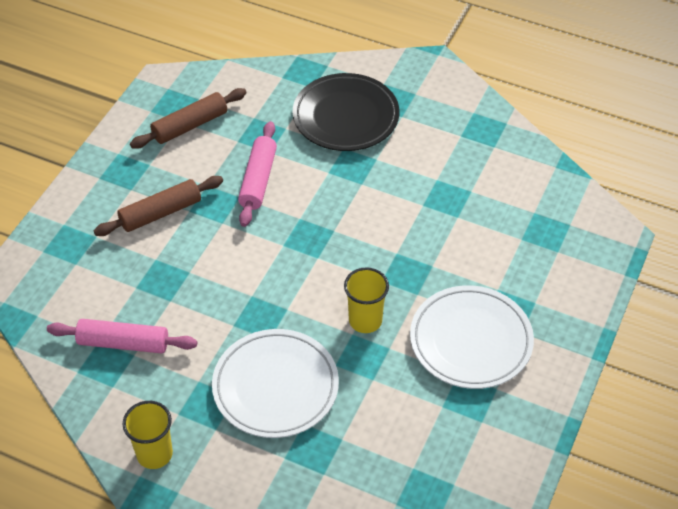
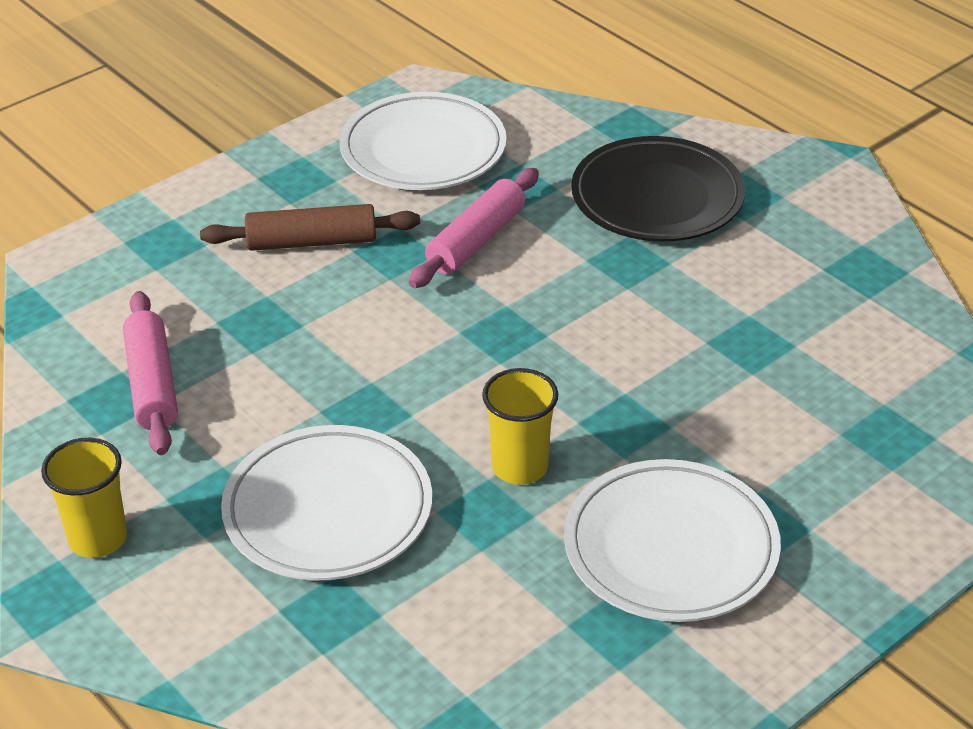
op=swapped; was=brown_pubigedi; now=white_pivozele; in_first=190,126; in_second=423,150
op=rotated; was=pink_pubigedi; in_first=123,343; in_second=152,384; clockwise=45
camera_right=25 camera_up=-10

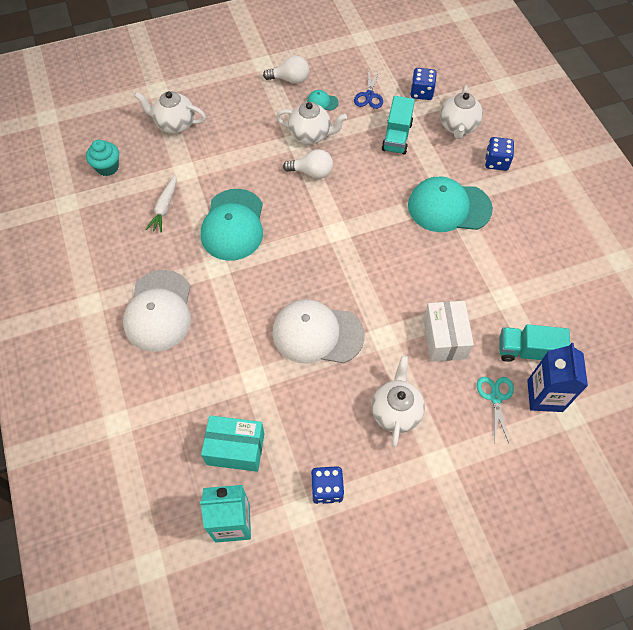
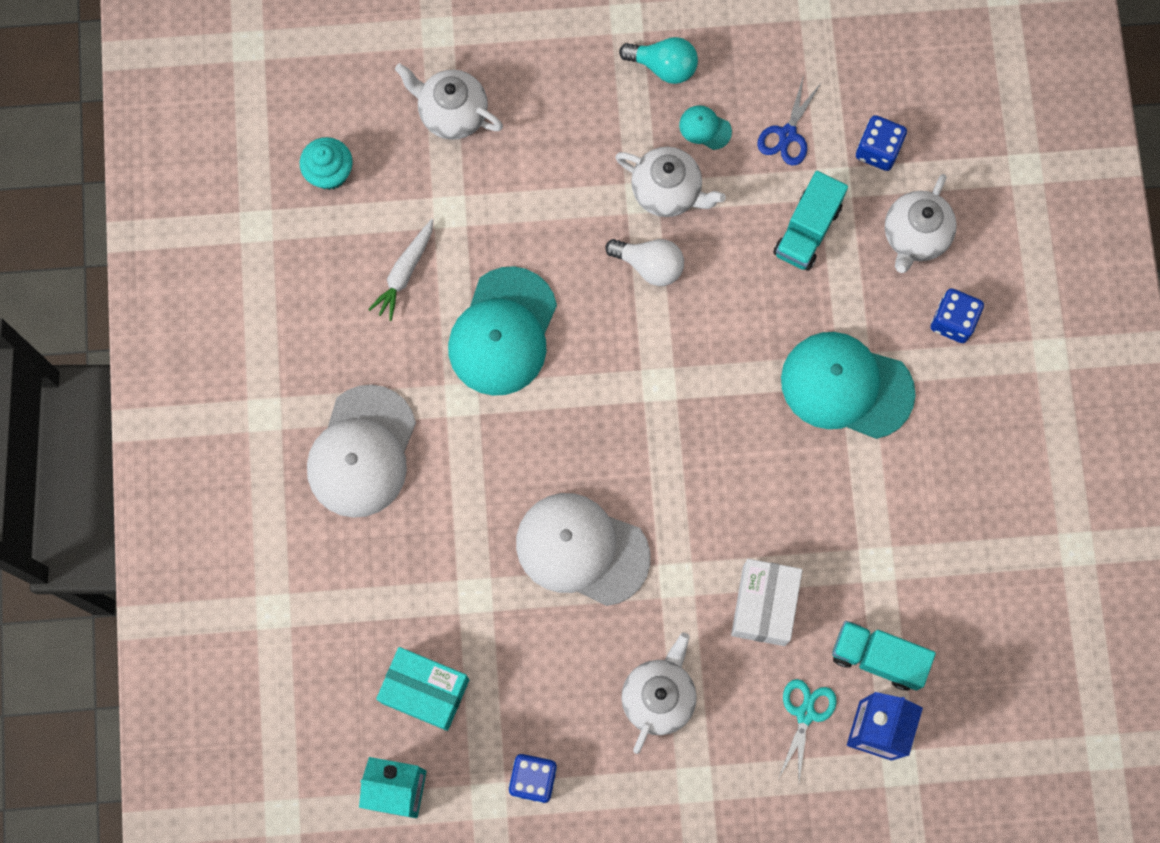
op=repainted; was=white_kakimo; now=turquoise_kakimo; in_first=290,79; in_second=663,66
camera_right=15 camera_up=15

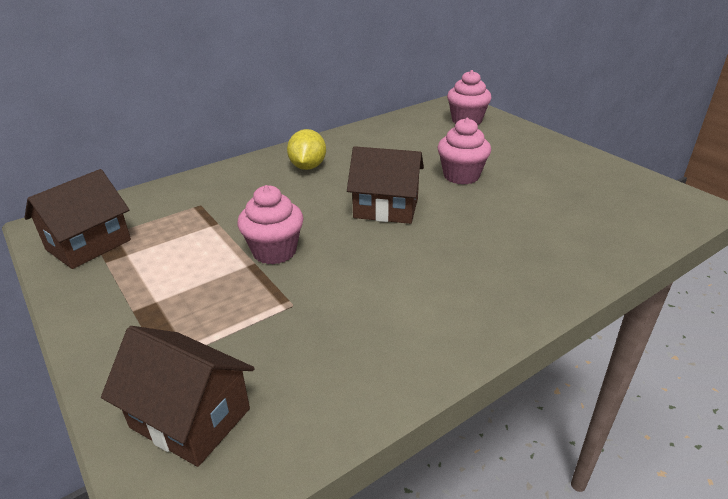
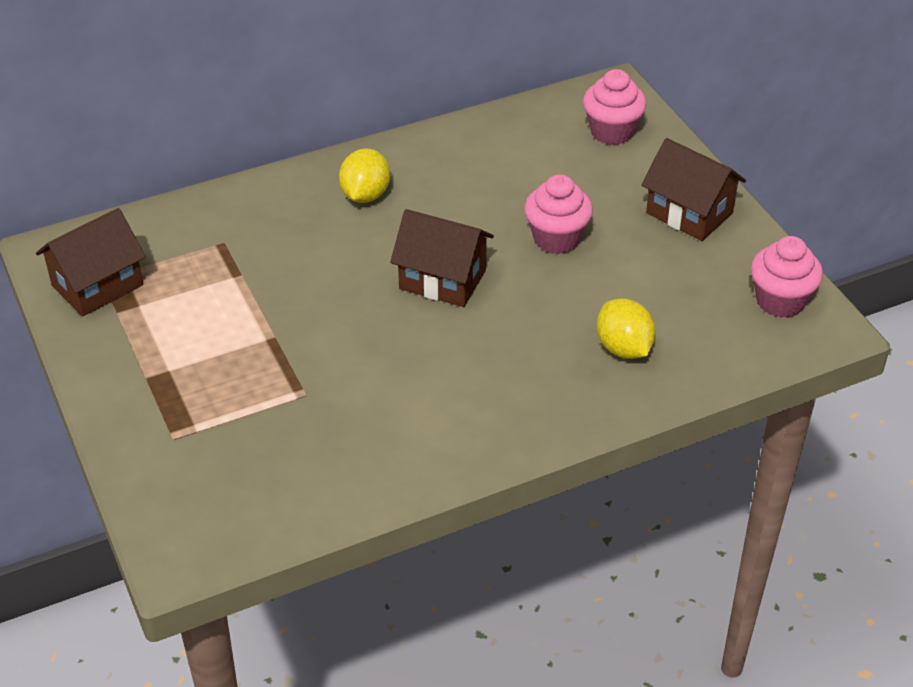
op=shifted; was=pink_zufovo; in_first=274,251; in_second=780,301
op=shifted; was=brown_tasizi; in_first=190,418; in_second=689,213
op=new; now=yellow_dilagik; in_second=623,348
camera_right=10 camera_up=10

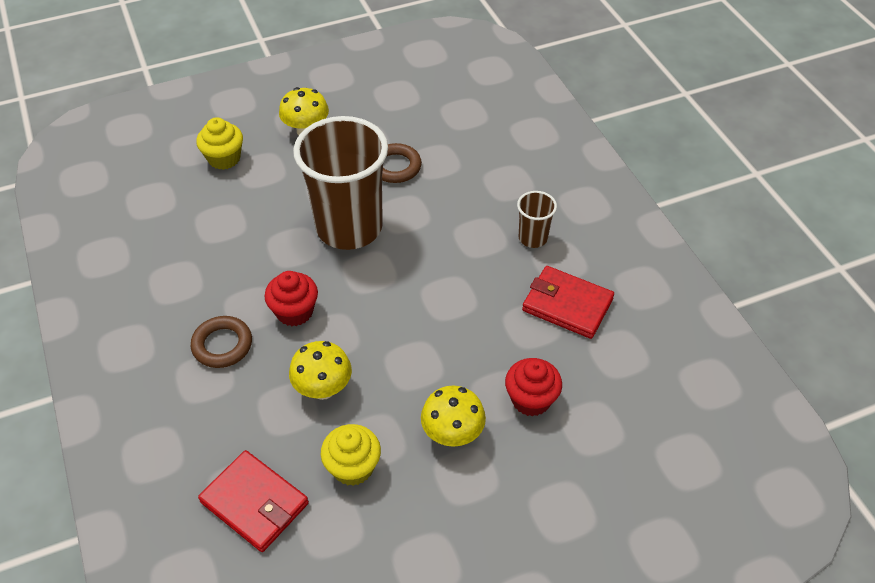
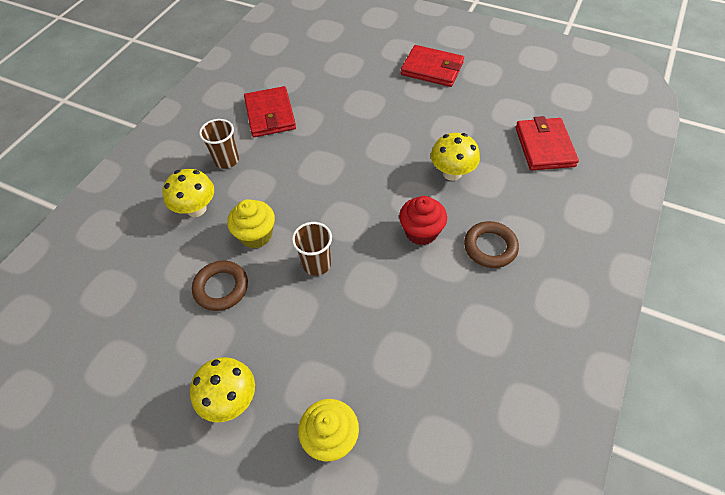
op=scaled; was=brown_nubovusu; in_first=349,228; in_second=317,264; ratio=0.44
op=gone; was=red_zufovo; in_first=531,399
op=shifted; was=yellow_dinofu; in_first=452,434; in_second=196,209
op=shifted; was=yellow_zufovo; in_first=353,467; in_second=256,235
op=new; now=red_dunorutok; in_second=432,69
camera_right=-130 camera_up=5

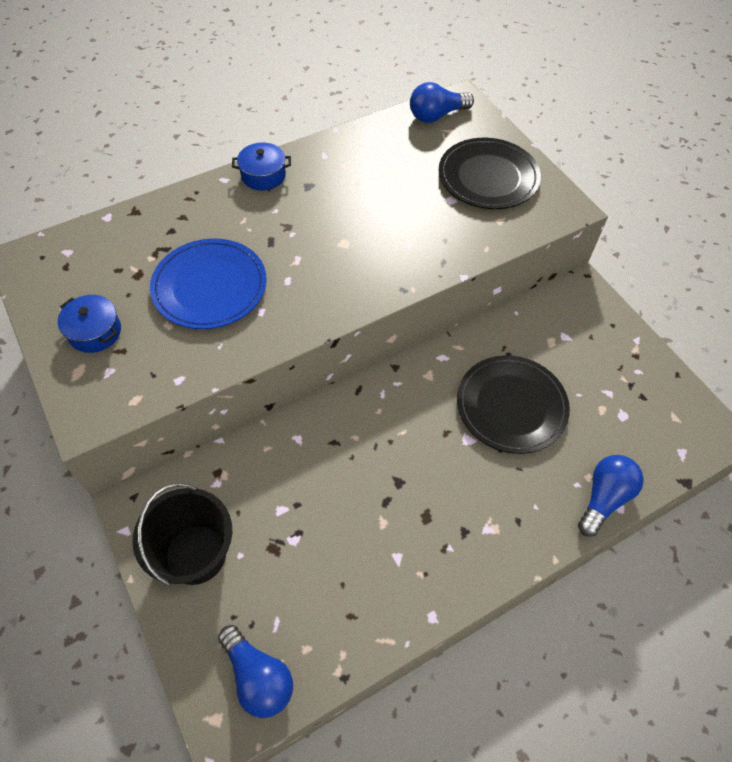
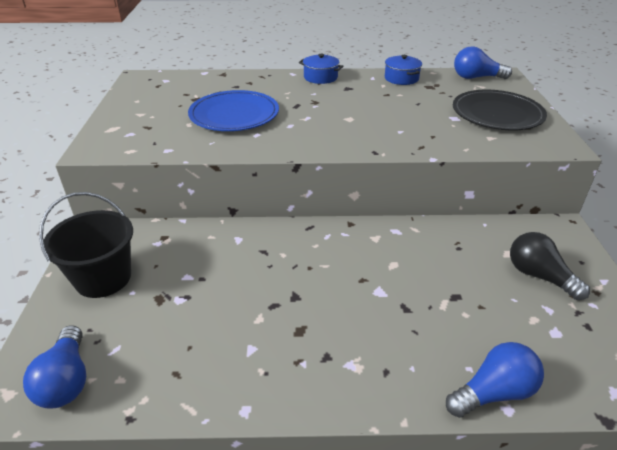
op=shifted; was=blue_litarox; in_first=95,332; in_second=401,78
op=gone; was=black_pivozele; in_first=511,406
op=new; now=black_kakimo; in_second=539,276
camera_right=30 camera_up=-20

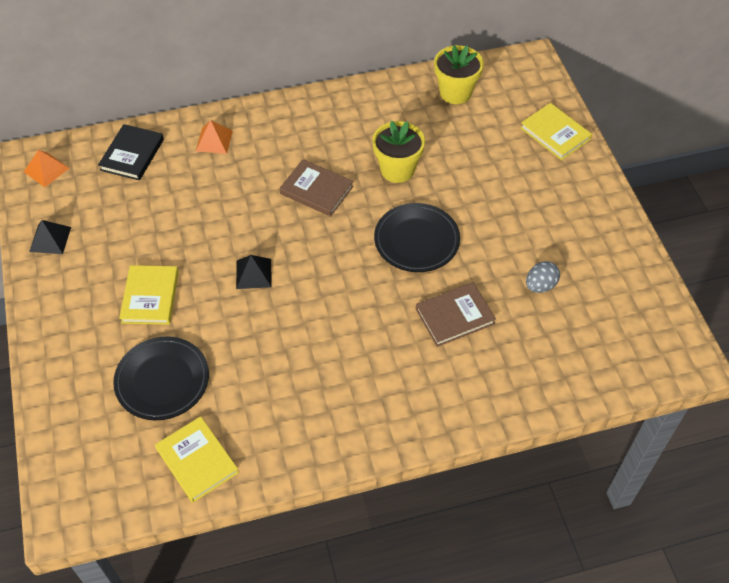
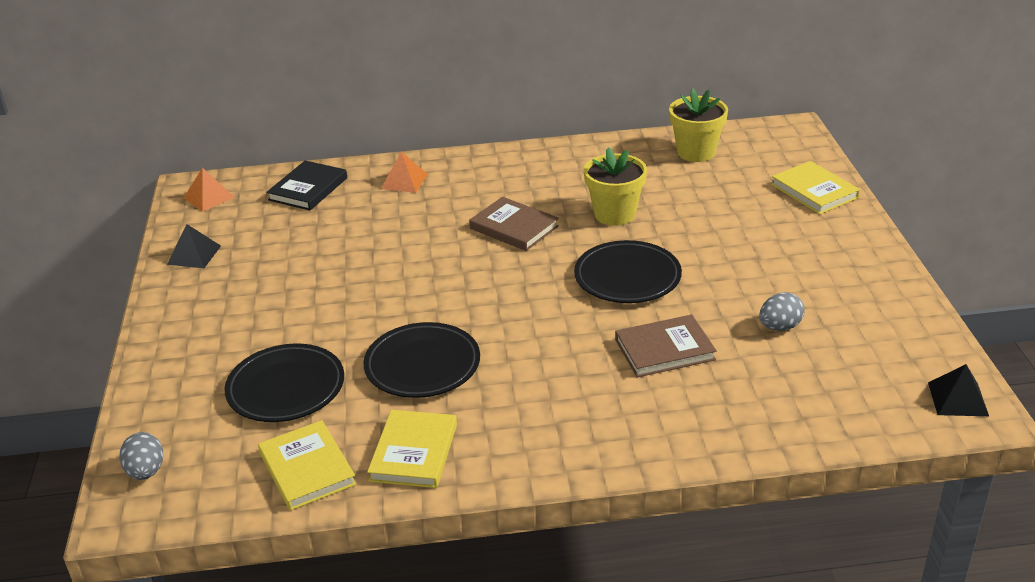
op=shifted; was=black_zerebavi; in_first=253,273; in_second=958,399
op=shifted; was=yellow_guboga; in_first=150,297; in_second=414,452
op=new; now=black_pivozele; in_second=422,365
op=new; now=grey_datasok; in_second=146,471
camera_right=10 camera_up=-20

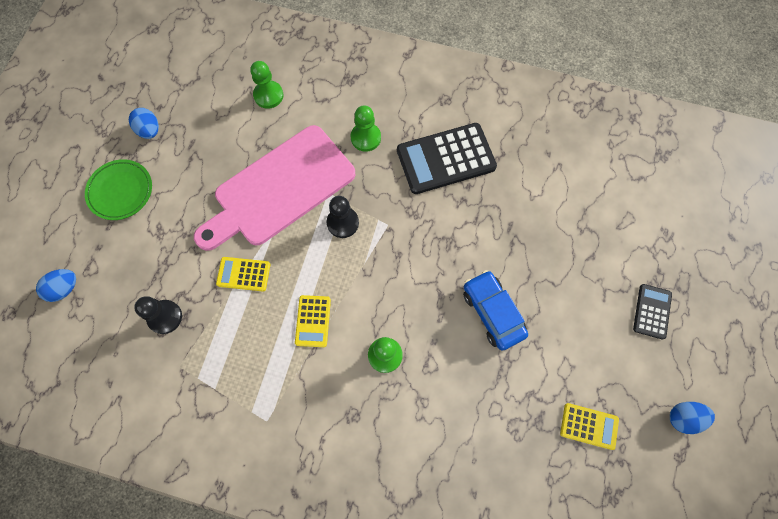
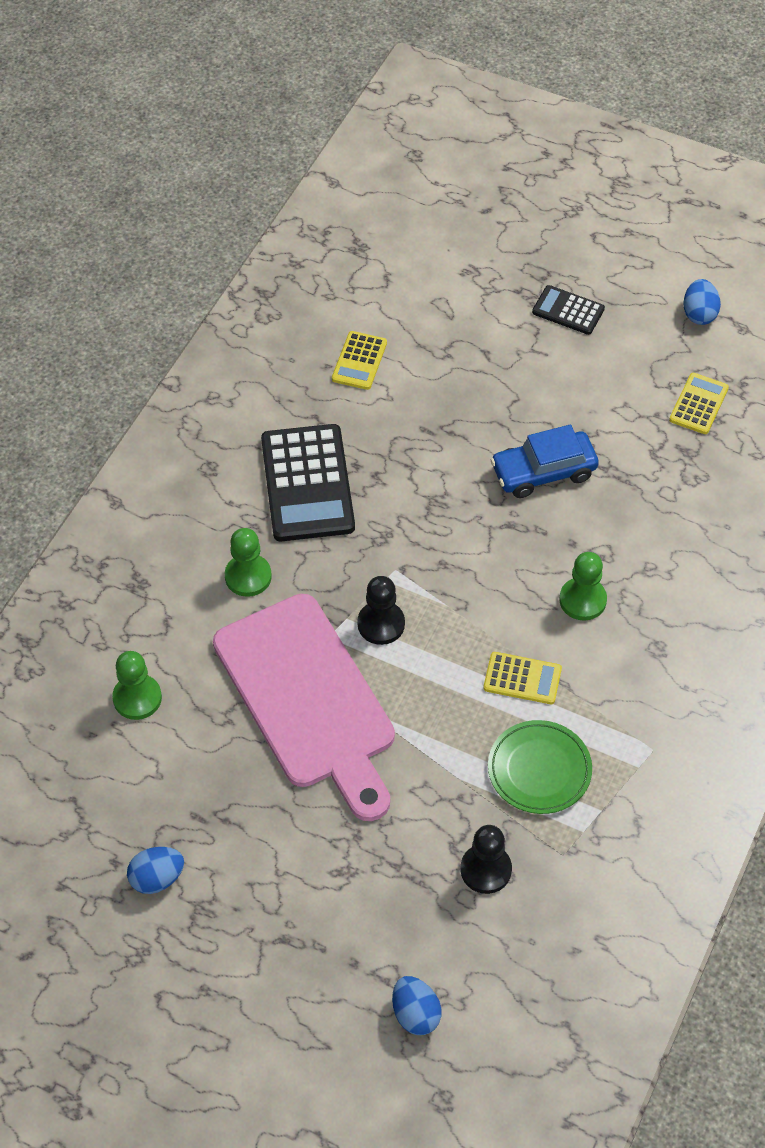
op=shifted; was=green_pivozele; in_first=120,191; in_second=539,770
op=shifted; was=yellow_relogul; in_first=243,274; in_second=359,361
camera_right=-80 camera_up=-15

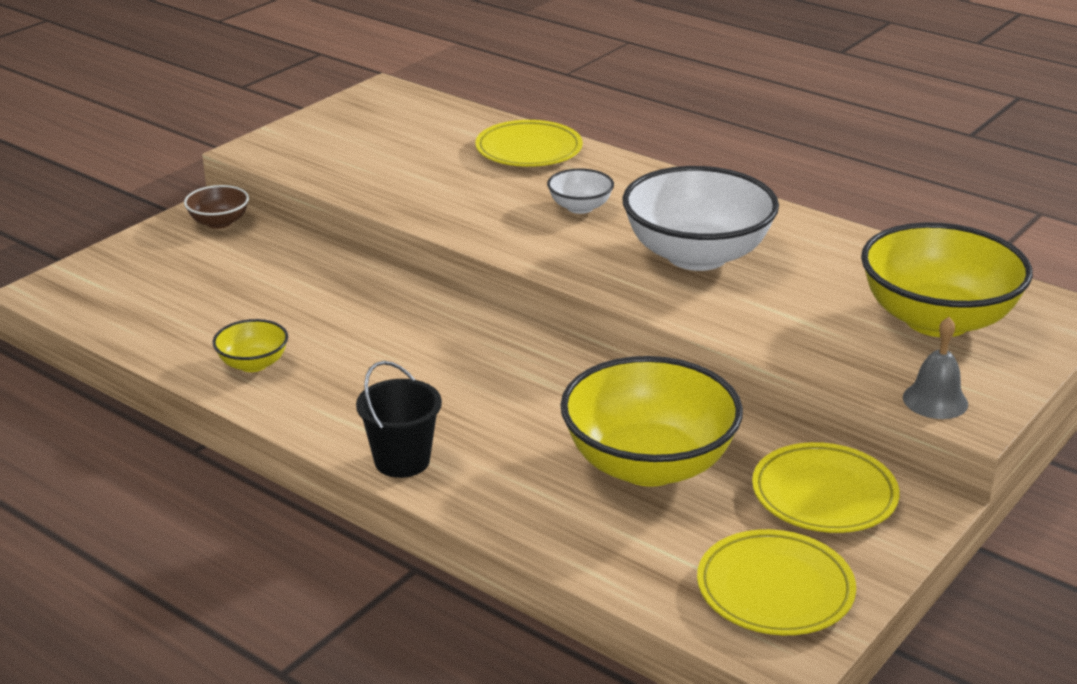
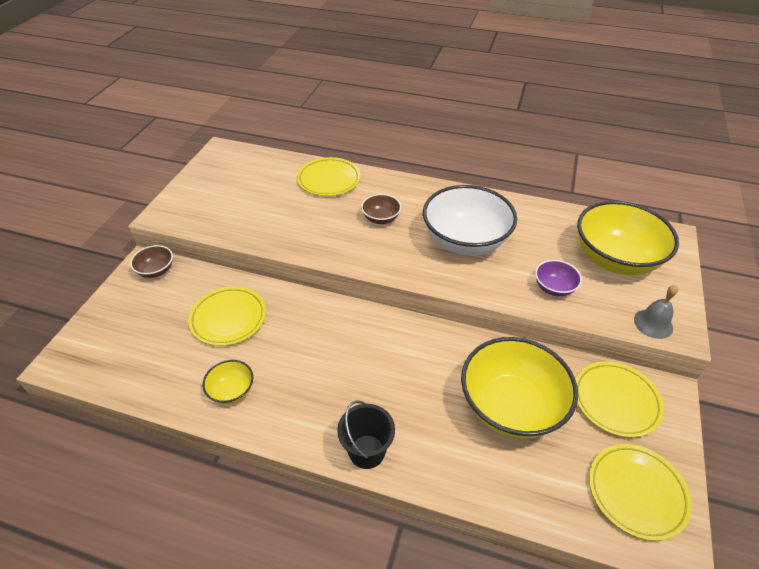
op=repainted; was=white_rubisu; now=brown_rubisu; in_first=580,207; in_second=381,218
op=new; now=purple_rubisu; in_second=554,288
op=new; now=yellow_pivozele; in_second=228,318
camera_right=-20 camera_up=15

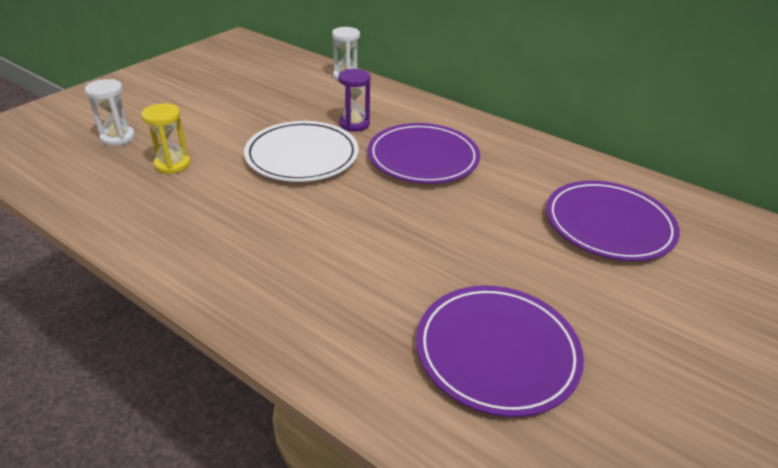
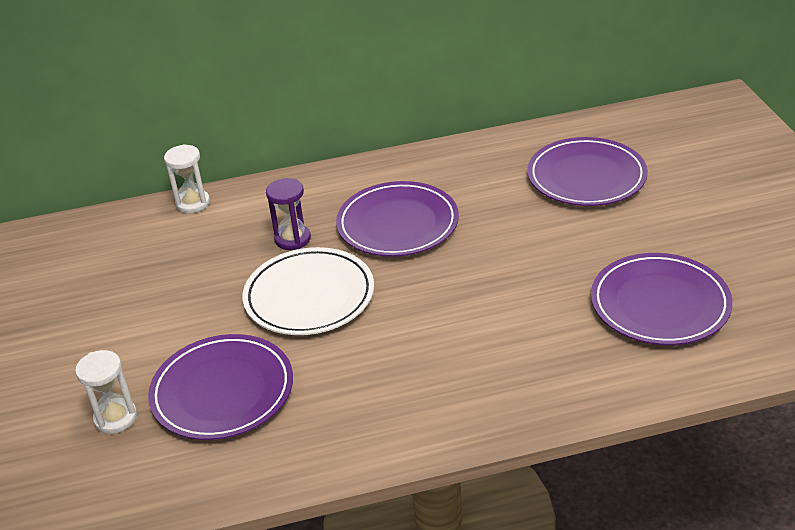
op=swapped; was=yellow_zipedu; now=purple_pivozele; in_first=172,164; in_second=222,391
camera_right=-45 camera_up=0

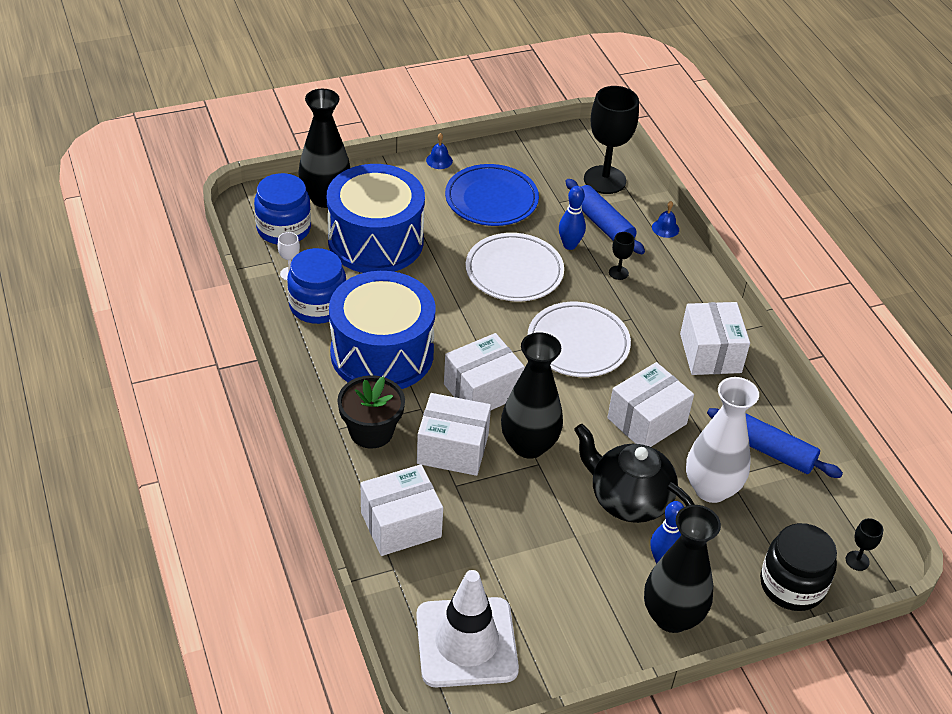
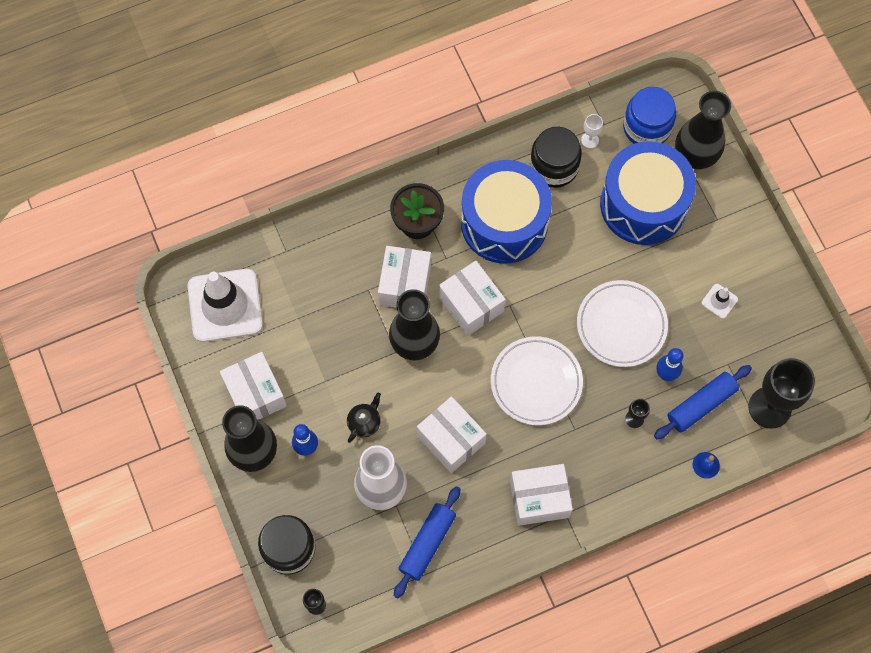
op=gone; was=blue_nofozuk; in_first=439,160
op=swapped; was=blue_pivozele; now=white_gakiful; in_first=491,199; in_second=719,301
op=repainted; was=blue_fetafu; now=black_fetafu; in_first=318,305; in_second=554,166
op=scaled; was=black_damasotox; in_first=628,499; in_second=364,422; ratio=0.49
op=shifted; was=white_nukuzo; in_first=401,524; in_second=255,394
camera_right=90 camera_up=25

